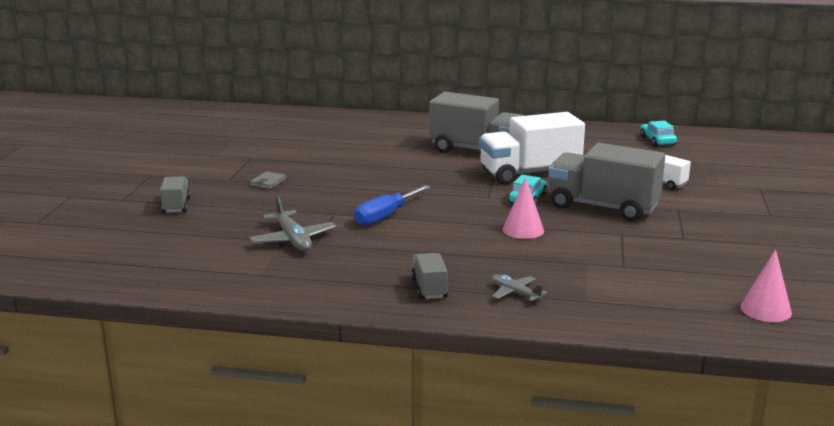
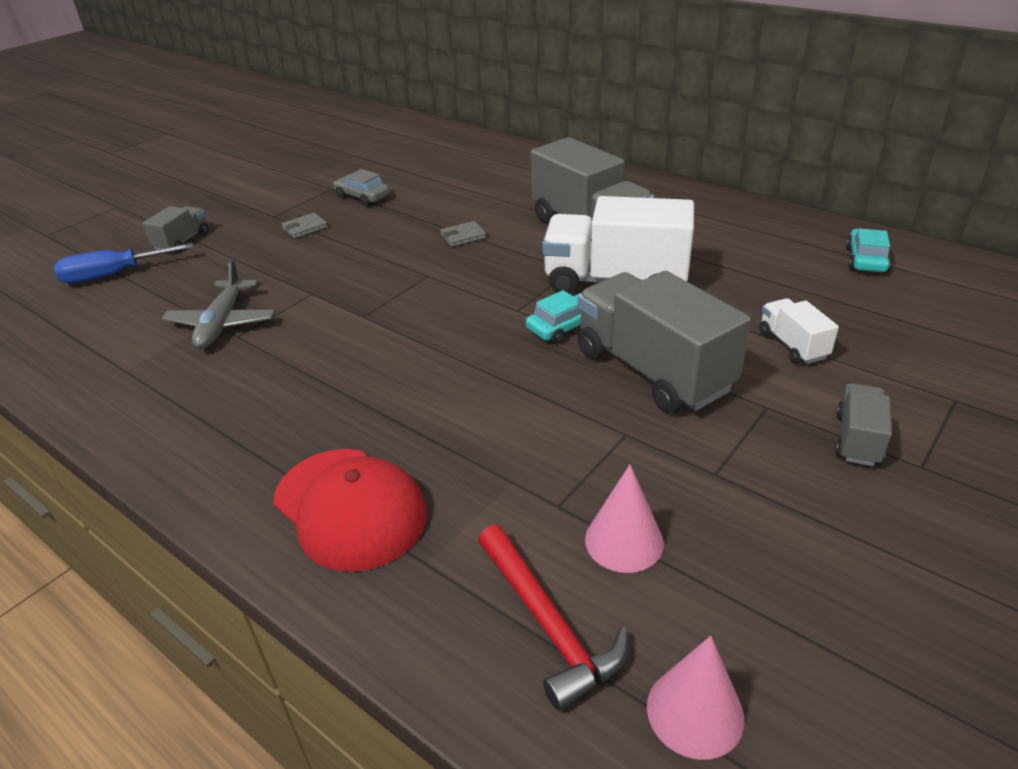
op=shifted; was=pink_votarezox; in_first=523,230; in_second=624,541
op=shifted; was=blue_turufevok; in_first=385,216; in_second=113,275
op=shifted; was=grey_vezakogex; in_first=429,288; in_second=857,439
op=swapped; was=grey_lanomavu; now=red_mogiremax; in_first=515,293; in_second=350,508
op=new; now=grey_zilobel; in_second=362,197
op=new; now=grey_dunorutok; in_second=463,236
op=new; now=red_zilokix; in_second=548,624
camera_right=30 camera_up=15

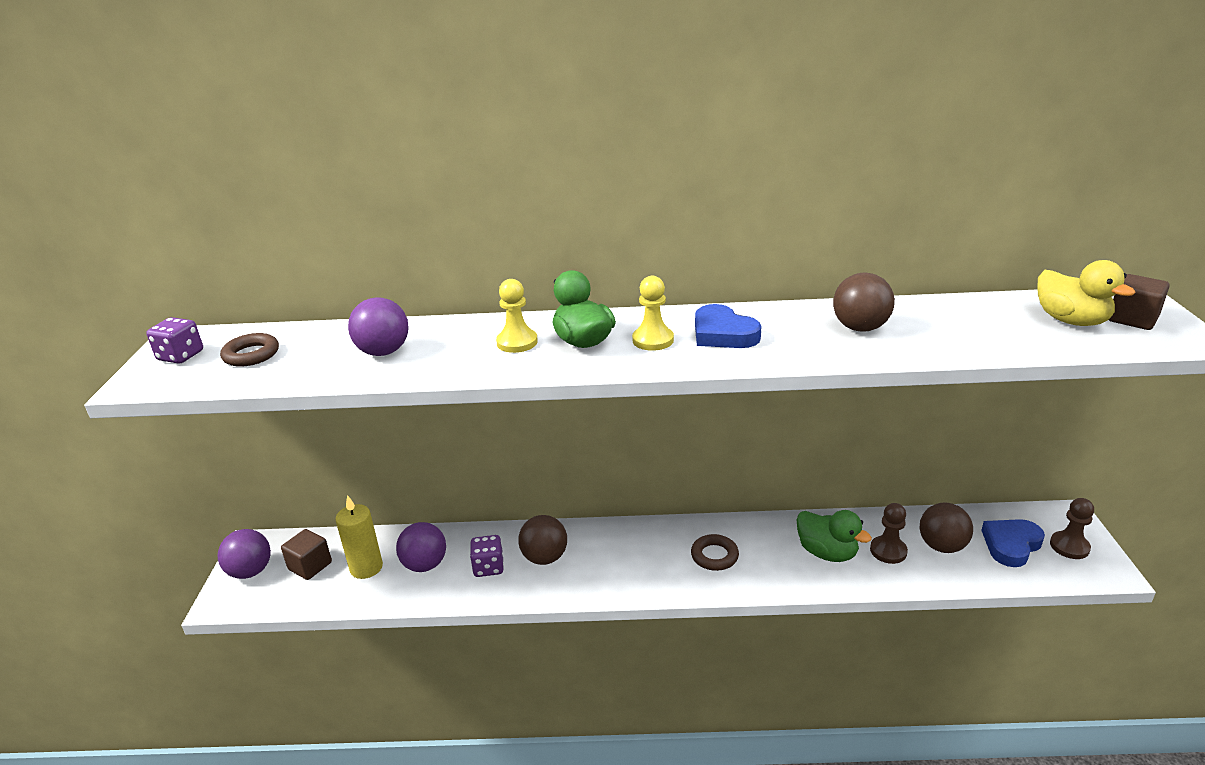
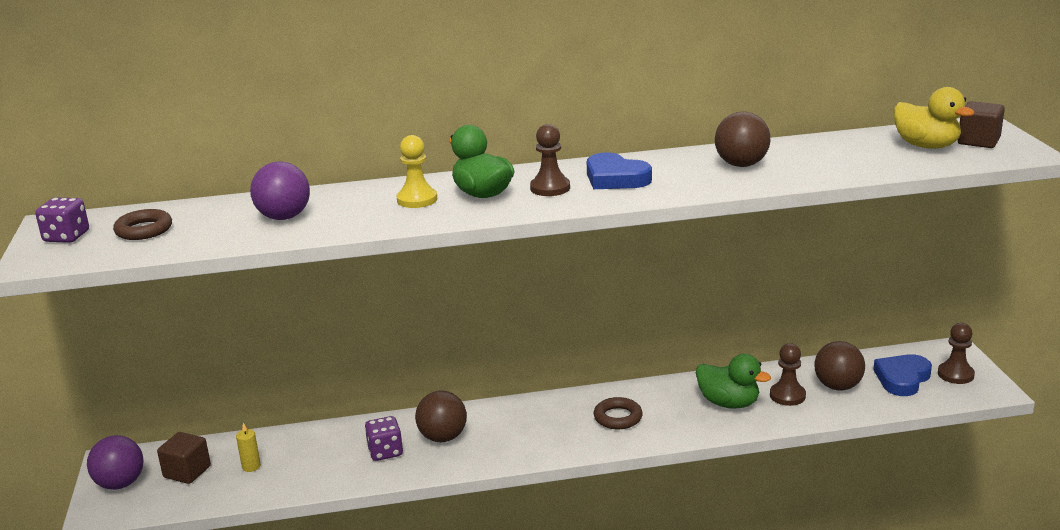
op=repainted; was=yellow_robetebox; now=brown_robetebox; in_first=653,340; in_second=550,188
op=scaled; was=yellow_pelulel; in_first=366,568; in_second=251,466; ratio=0.53
op=gone; was=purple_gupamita; in_first=425,565
camera_right=-10 camera_up=-5

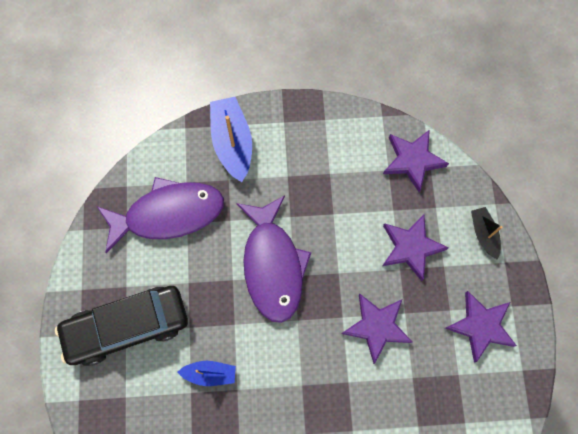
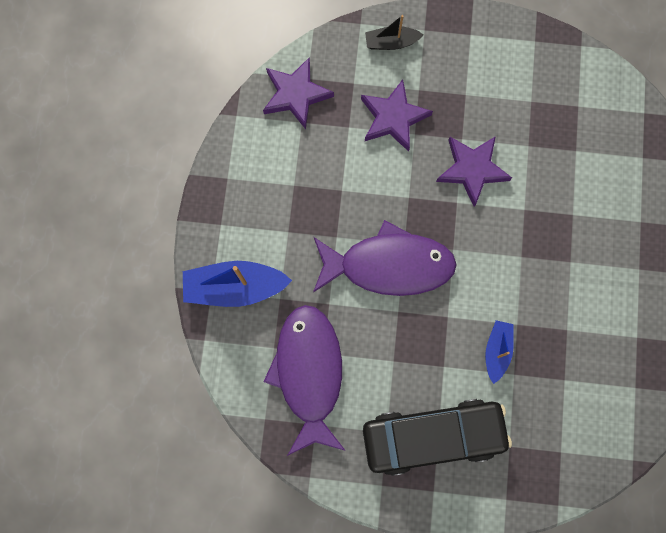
op=rotated; was=black_zilobel; in_first=127,327; in_second=433,436; clockwise=-90
op=gone; was=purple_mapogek; in_first=480,326
camera_right=-80 camera_up=5

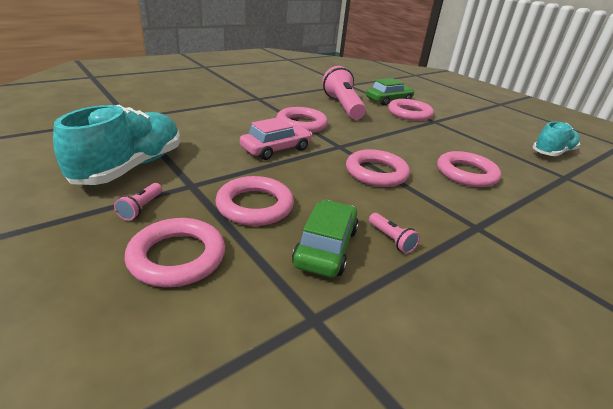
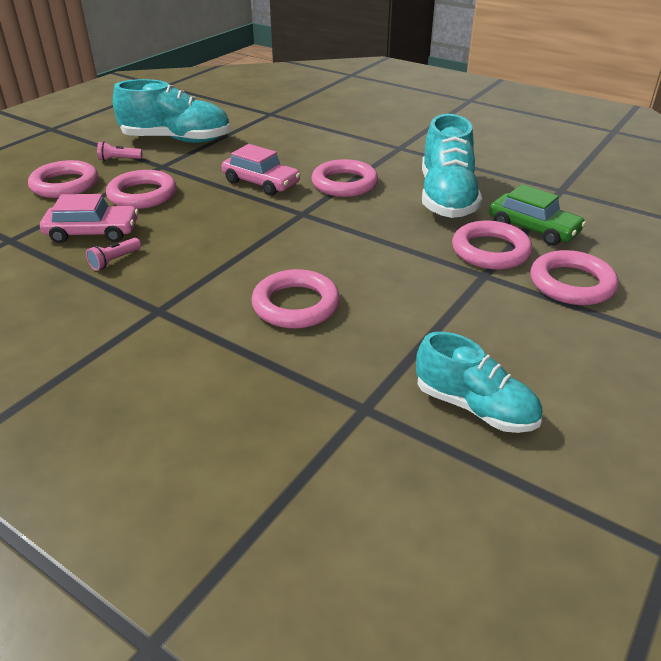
op=swapped; was=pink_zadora; now=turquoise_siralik; in_first=342,106; in_second=446,198
op=shifted; was=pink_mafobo; in_first=376,173; in_second=571,283
op=repainted; was=green_zilobel; now=pink_zilobel; in_first=326,247; in_second=93,232
camera_right=75 camera_up=5

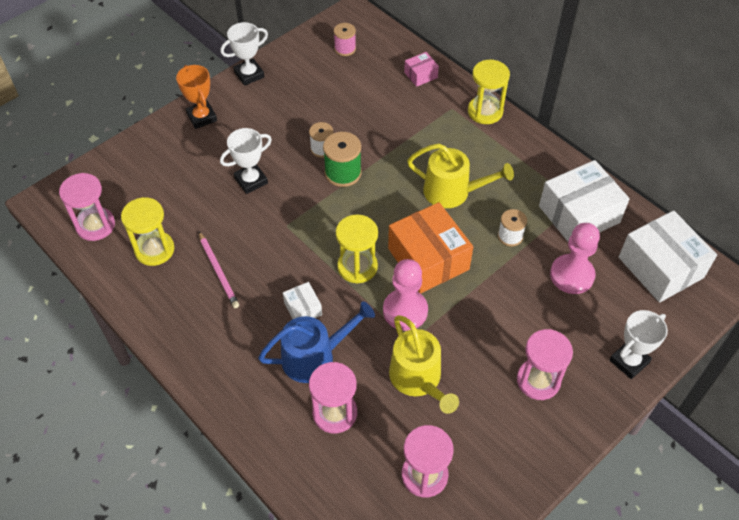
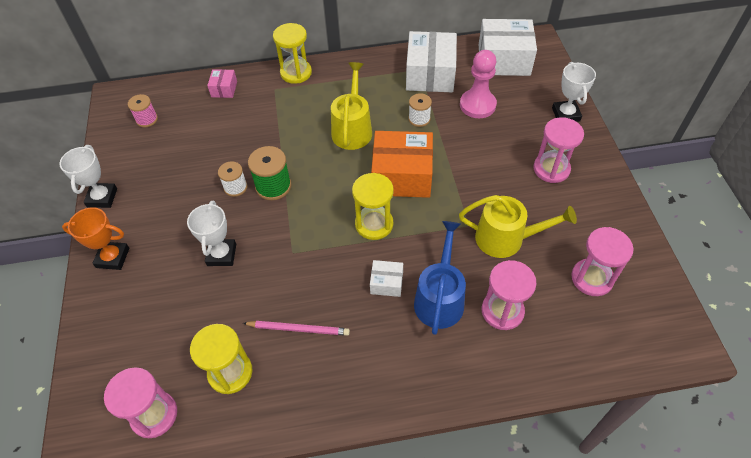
op=rotated; was=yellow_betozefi; in_first=452,192; in_second=352,129; clockwise=-45
op=gone; was=pink_robetebox; in_first=405,311
camera_right=-55 camera_up=0

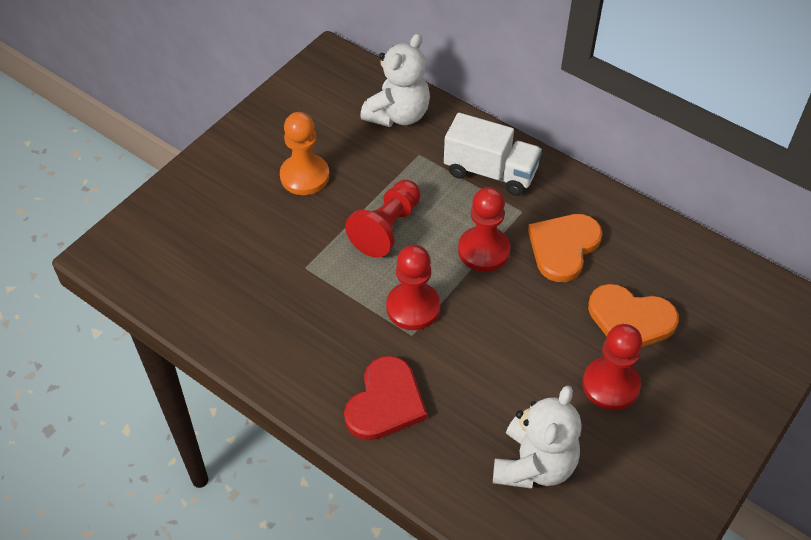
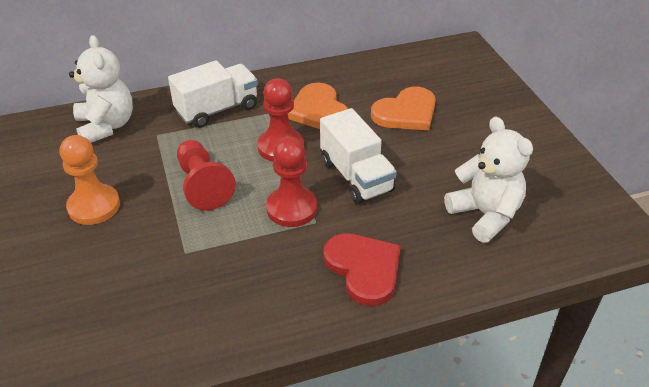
op=gone; was=red_robetebox; in_first=610,385
op=new; now=white_vezakogex; in_second=356,176
camera_right=-55 camera_up=-10

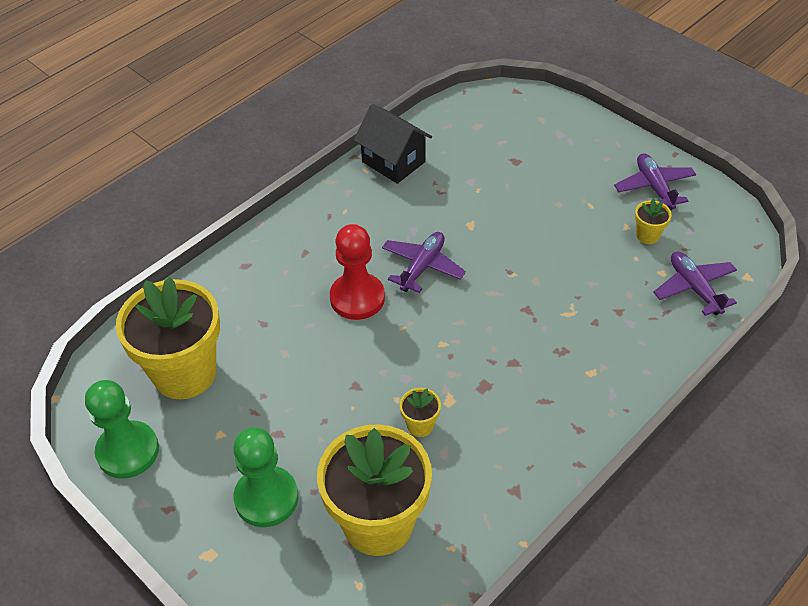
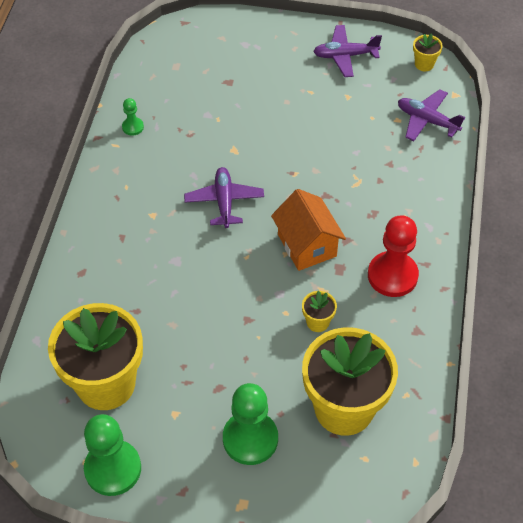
op=swapped; was=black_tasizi; now=green_robetebox; in_first=393,162; in_second=133,127
op=rotated; was=purple_lanomavu; in_first=654,187; in_second=345,56; clockwise=-45
op=shifted; was=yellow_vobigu; in_first=647,235; in_second=424,64
op=shifted; was=red_robetebox; in_first=357,298; in_second=392,275
op=new; now=orange_tasizi; in_second=307,245
camera_right=-35 camera_up=5

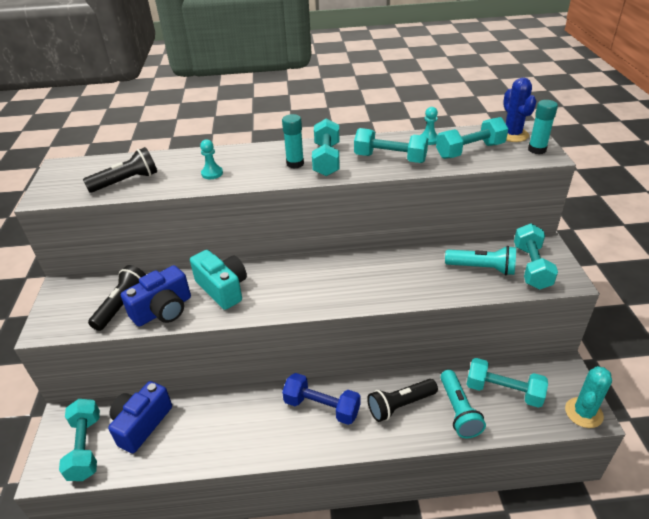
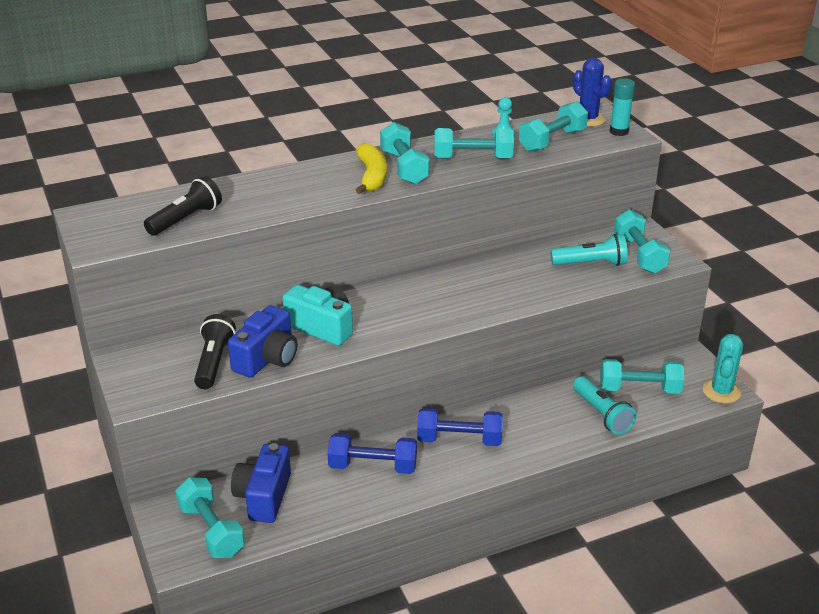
op=swapped; was=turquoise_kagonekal; now=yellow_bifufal; in_first=295,164; in_second=371,176
op=gone; was=turquoise_robetebox; in_first=212,173
op=gone; was=black_zadora; in_first=400,405
op=new; now=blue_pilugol; in_second=373,466
camera_right=-20 camera_up=-5

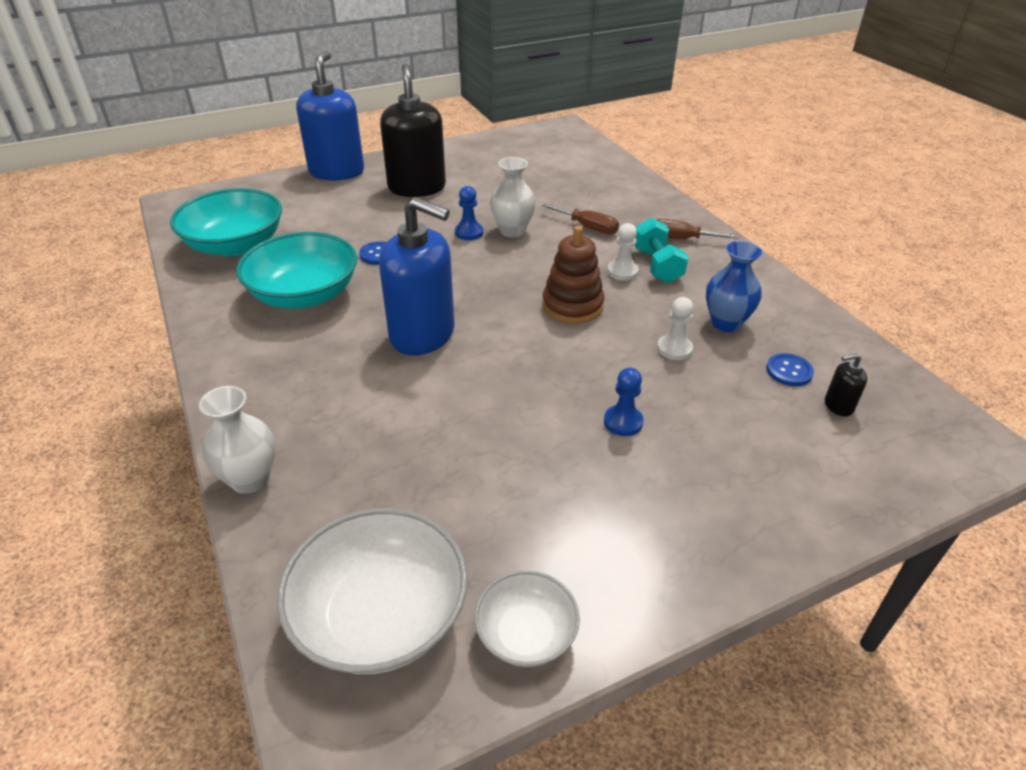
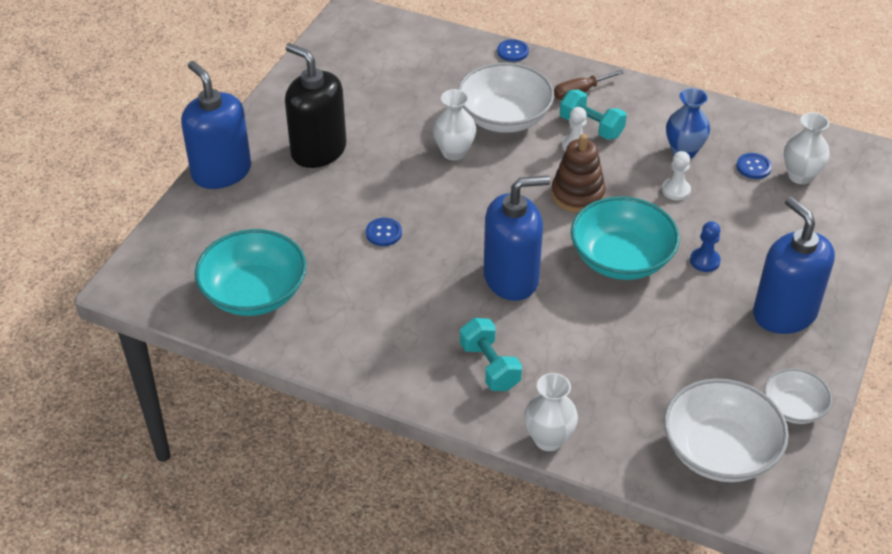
op=gone; was=blue_robetebox; in_first=469,232
op=swapped; was=brown_turufevok; now=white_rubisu; in_first=588,227; in_second=504,117
op=shifted; was=turquoise_rubisu; in_first=304,295; in_second=621,259
op=swapped; was=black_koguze; now=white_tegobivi; in_first=838,406; in_second=800,176
op=new; now=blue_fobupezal; in_second=512,51
op=new; now=blue_koguze; in_second=784,313
op=new; now=turquoise_pilugol; in_second=489,366
camera_right=-40 camera_up=5

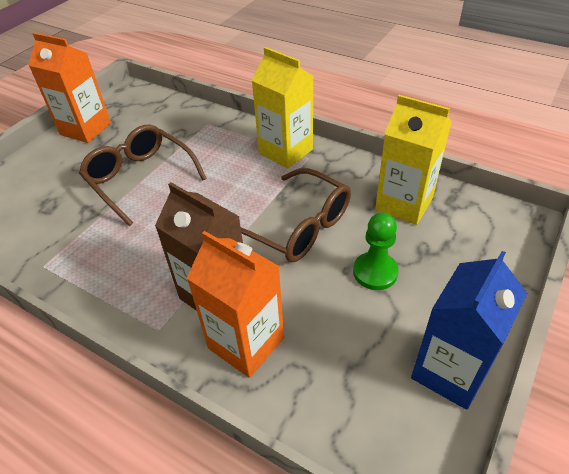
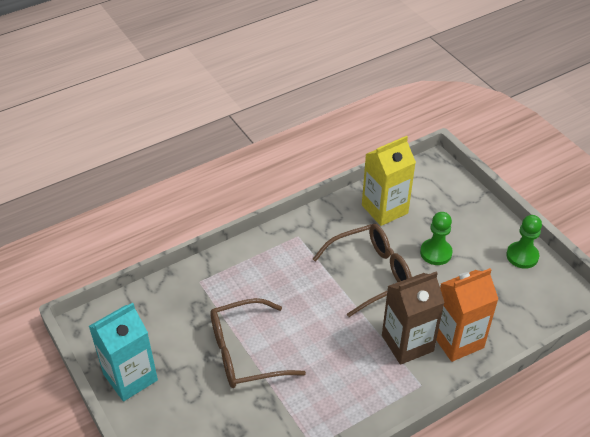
op=repainted; was=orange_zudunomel; now=turquoise_zudunomel; in_first=85,129; in_second=130,377
op=gone; was=yellow_zudunomel; in_first=286,151
op=swapped; was=blue_zudunomel; now=green_robetebox; in_first=450,371; in_second=522,256
camera_right=-65 camera_up=0

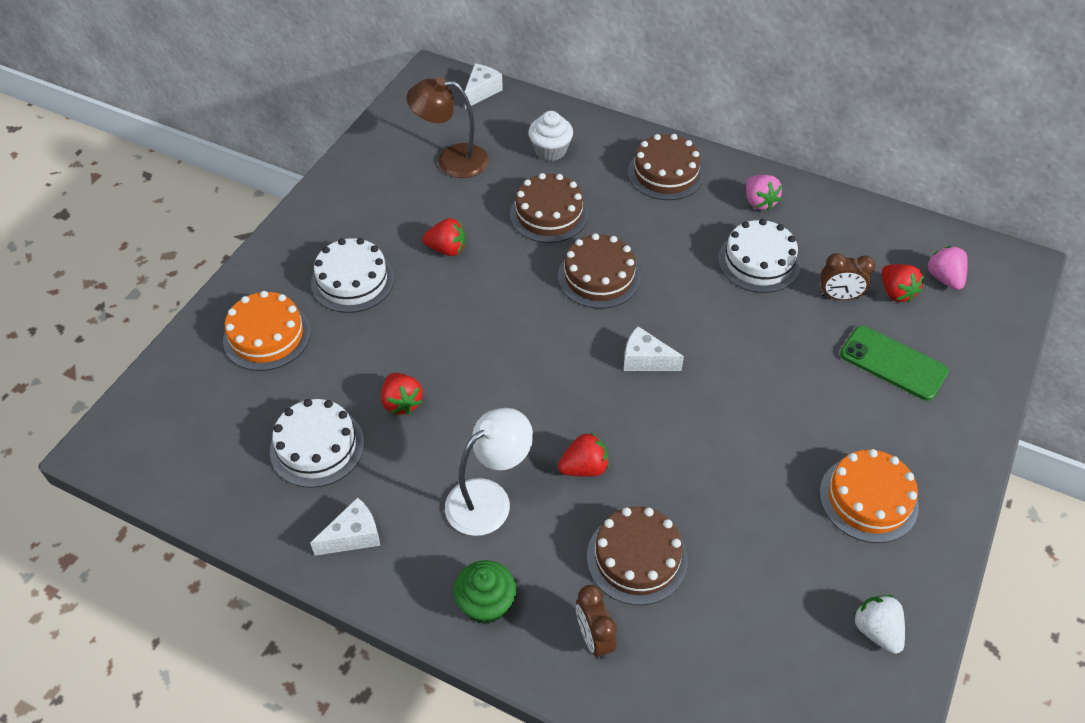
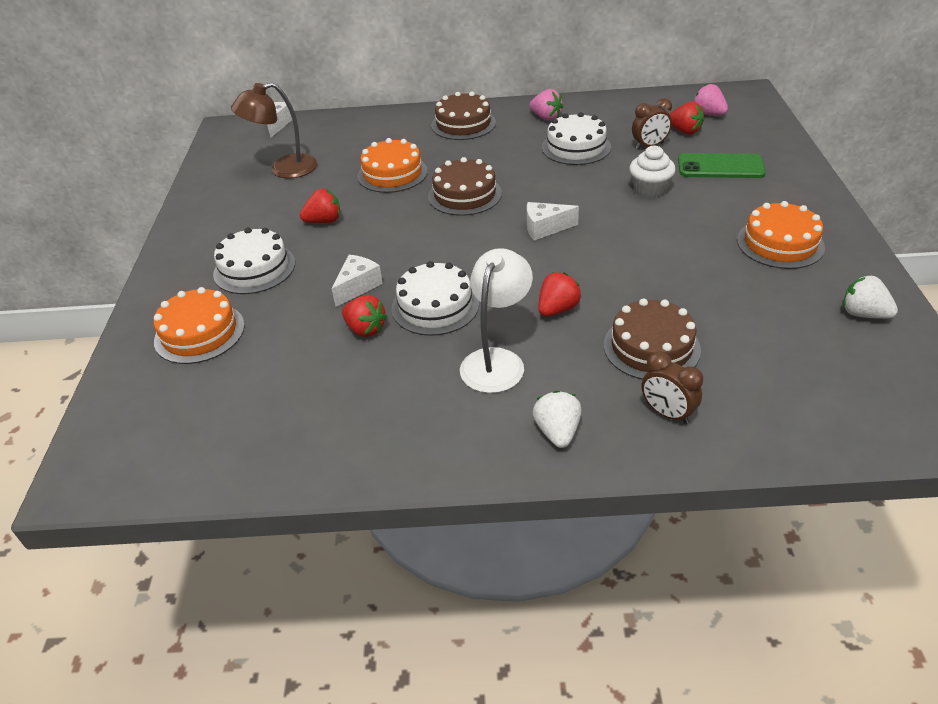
op=shifted; was=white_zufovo; in_first=550,150; in_second=649,189
op=repainted; was=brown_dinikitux; now=orange_dinikitux; in_first=549,214; in_second=392,173
op=shifted; was=white_dinikitux; in_first=317,446; in_second=435,306
op=shifted; was=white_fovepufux; in_first=353,536; in_second=357,287
op=swapped; was=green_zufovo; now=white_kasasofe; in_first=486,604; in_second=557,432
camera_right=-25 camera_up=-10

